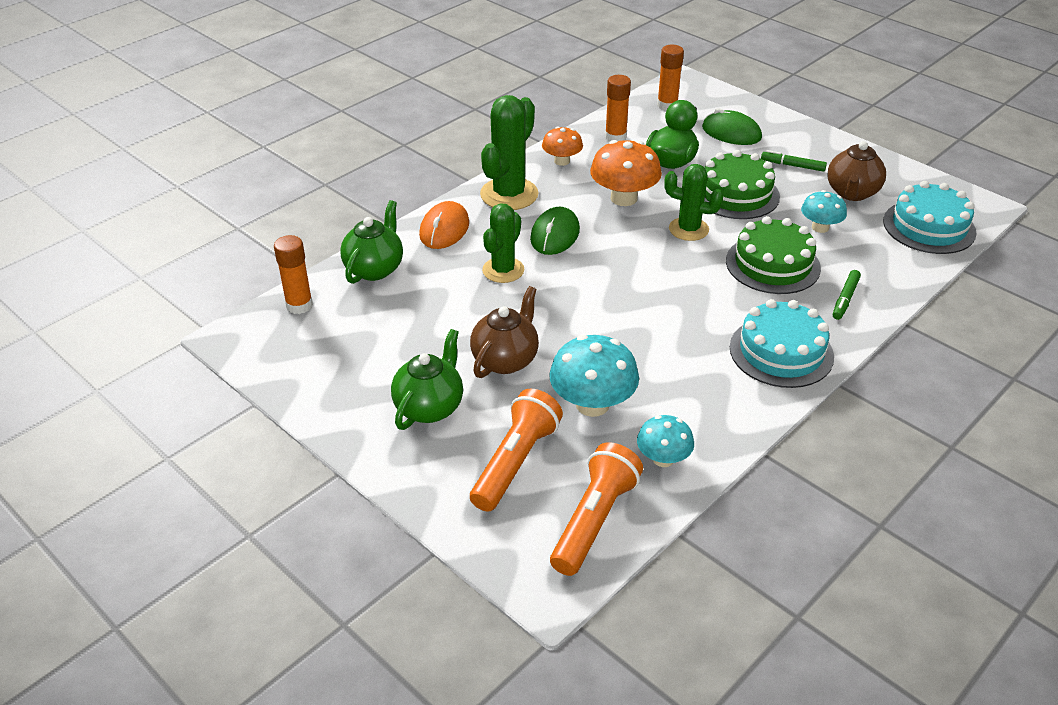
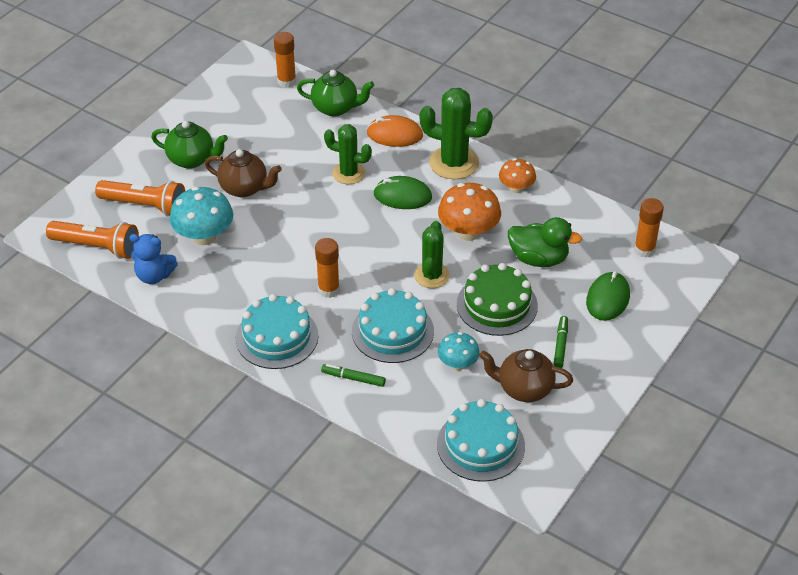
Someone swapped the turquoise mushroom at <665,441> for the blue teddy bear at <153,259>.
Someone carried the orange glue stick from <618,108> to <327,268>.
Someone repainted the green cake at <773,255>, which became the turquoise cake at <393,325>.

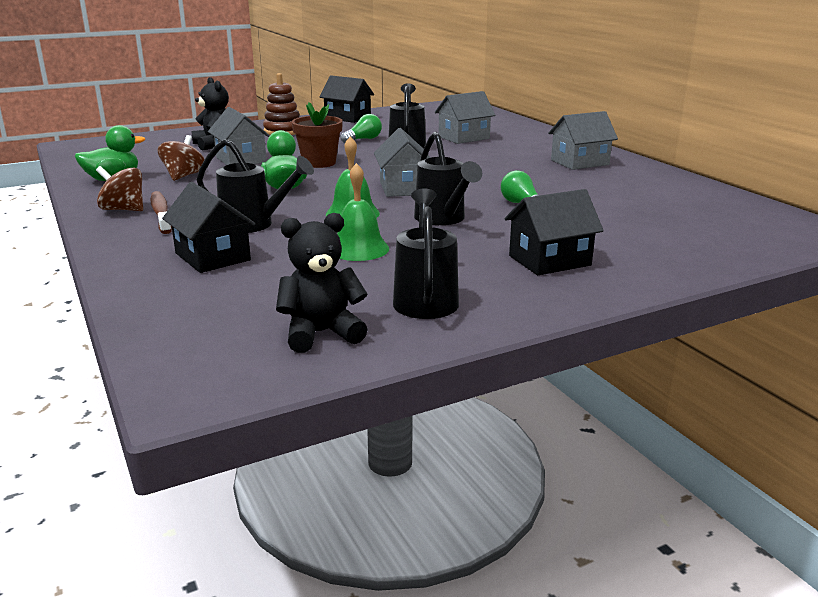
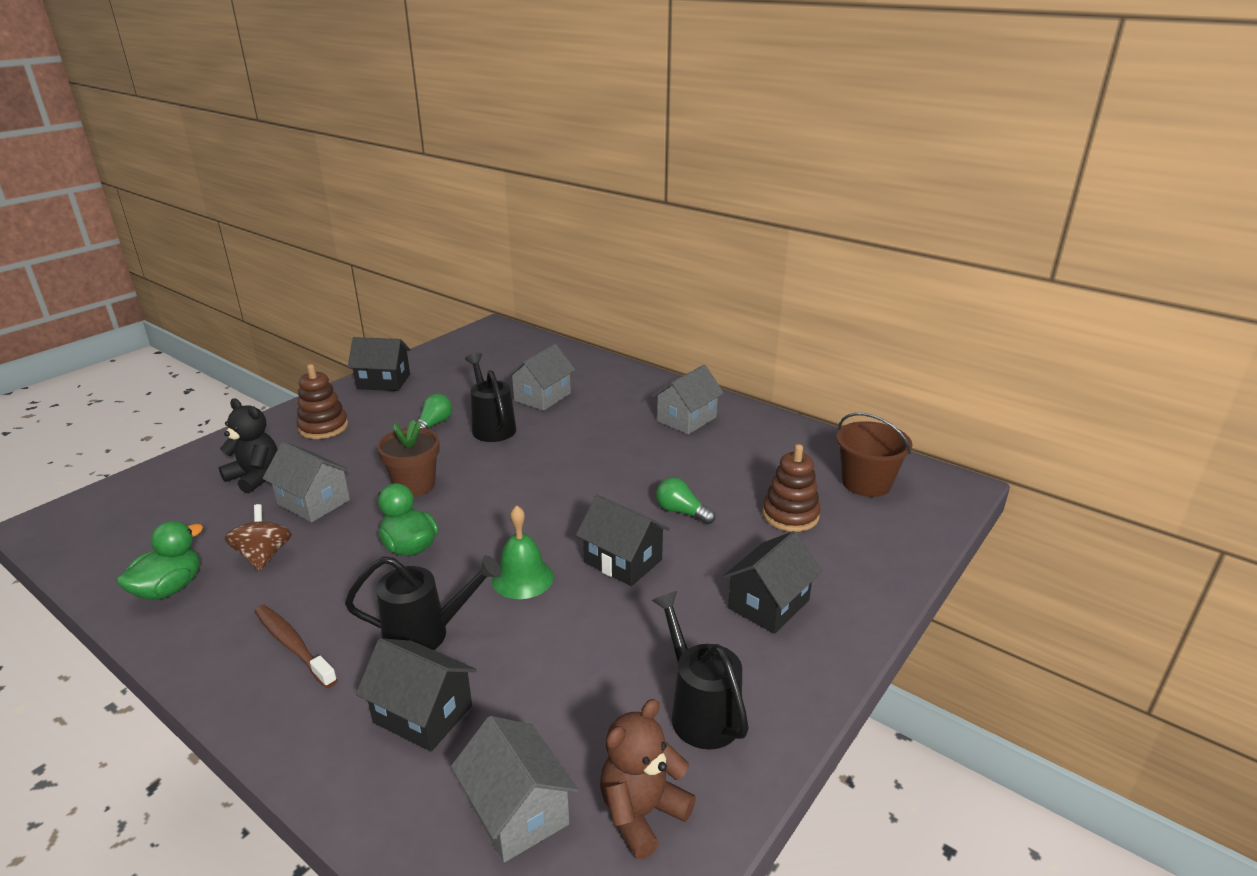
Someone carried the grey house from <402,162> to <515,789>.
Someone swapped the black watering can at <448,178> for the black house at <623,540>.
Someone repainted the black teddy bear at <322,283>, which became the brown teddy bear at <648,779>.
Someone put down the brown stacking toy at <791,488>.
Someone put down the brown bucket at <874,455>.
Someone took away the brown spinning top at <119,188>.
Someone took away the green bell at <363,212>.

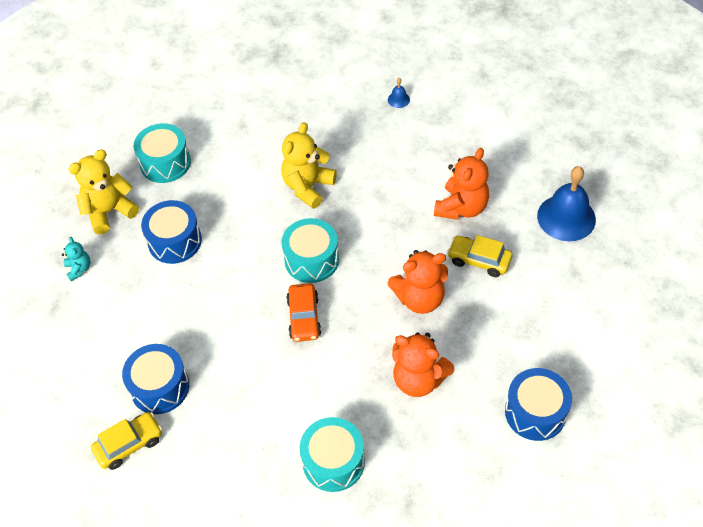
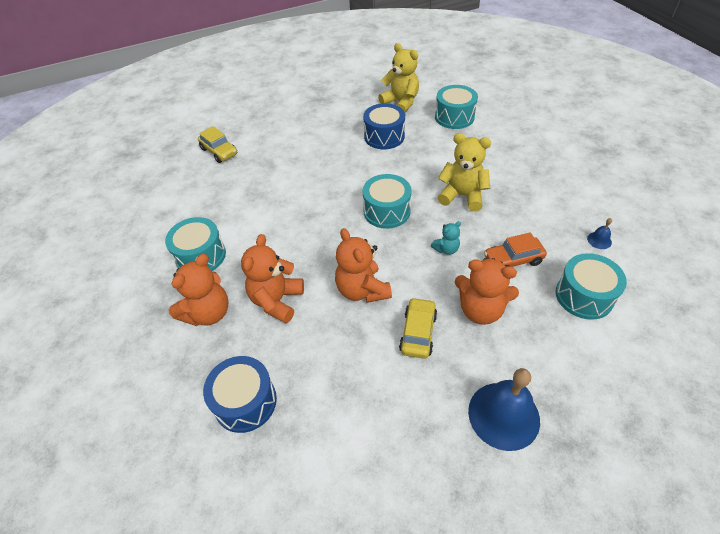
Someone put down the orange teddy bear at <199,290>.
Someone carried the turquoise teddy bear from <76,259> to <446,238>.
Someone carried the orange car from <303,312> to <515,249>.
Someone put down the turquoise drum at <591,286>.
Someone took away the blue drum at <155,379>.

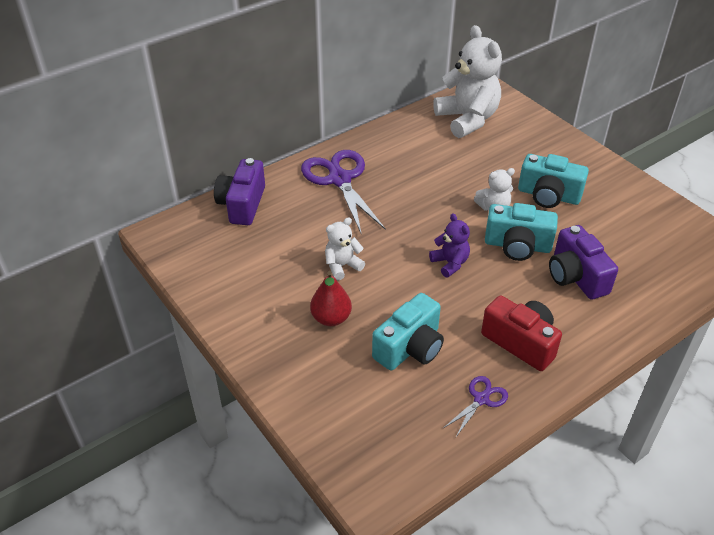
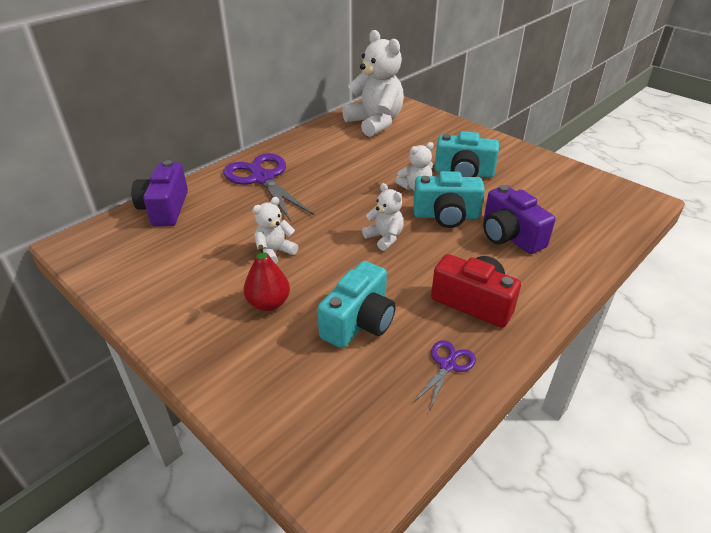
Someone repainted the purple teddy bear at <449,245>, which became the white teddy bear at <383,217>.

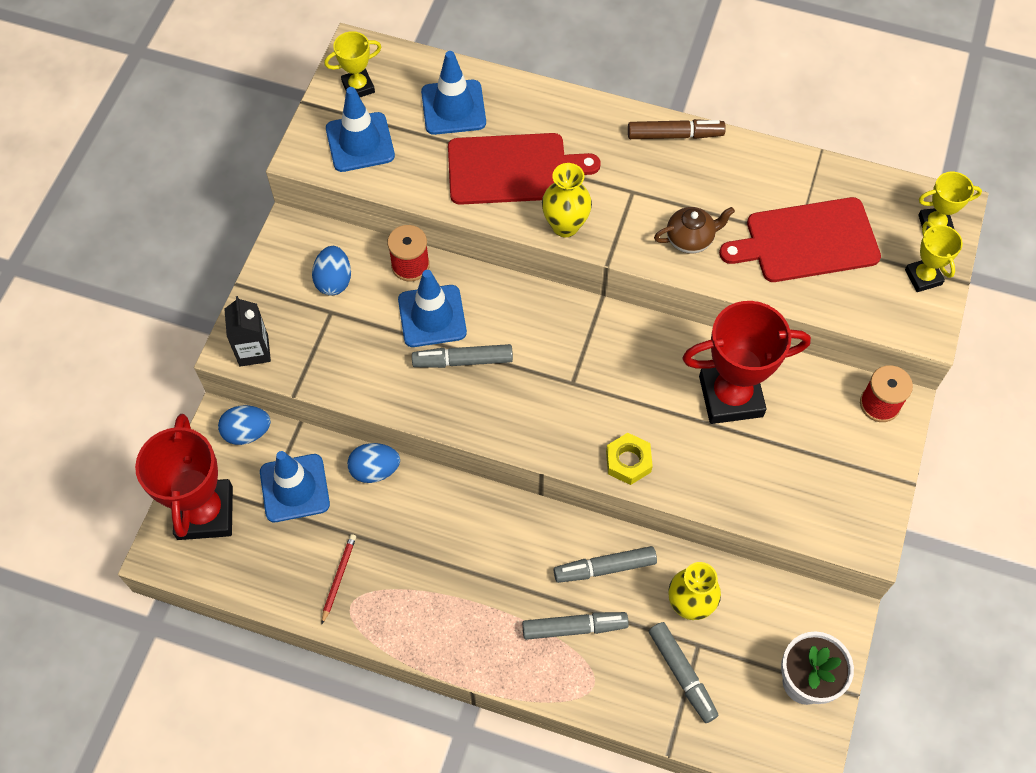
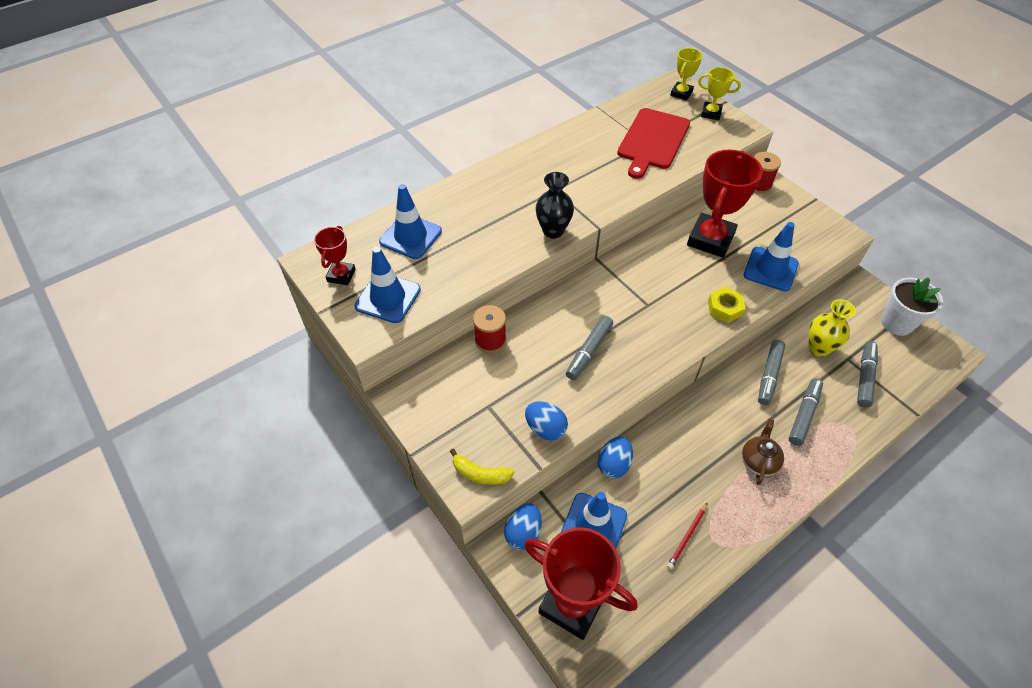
Someone repainted the yellow trophy at <352,64>, which became the red trophy at <335,255>.
Someone swapped the black carton at <247,331> for the yellow banana at <482,467>.
Someone carried the blue egg from <331,271> to <546,420>.
Someone repainted the yellow vase at <567,200>, which became the black vase at <555,205>.
Someone rotated the red pencil at <339,579> by 105 degrees counterclockwise.
Someone carried the brown teapot from <694,230> to <763,452>.
Someone carried the blue traffic cone from <432,308> to <771,257>.
Someone rotated the grey marker at <684,672> by 75 degrees counterclockwise.
Someone took away the red cutting board at <524,169>.
Someone took away the brown marker at <677,129>.

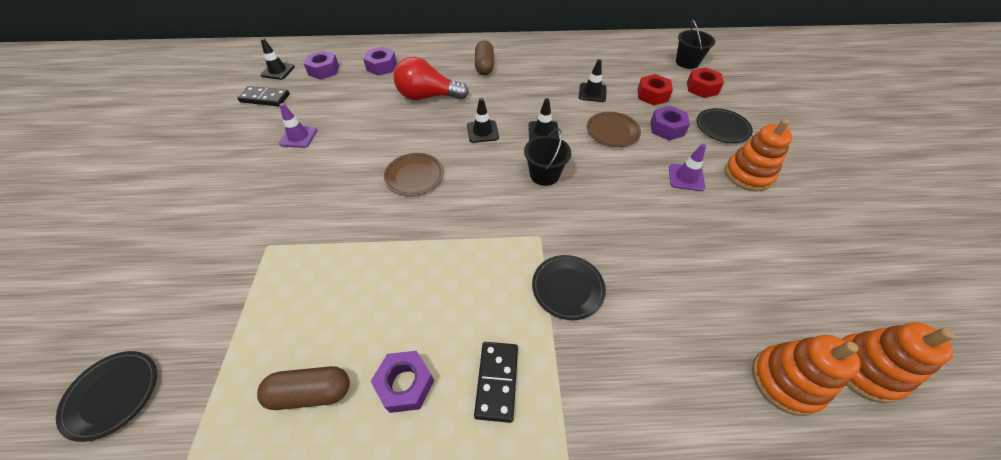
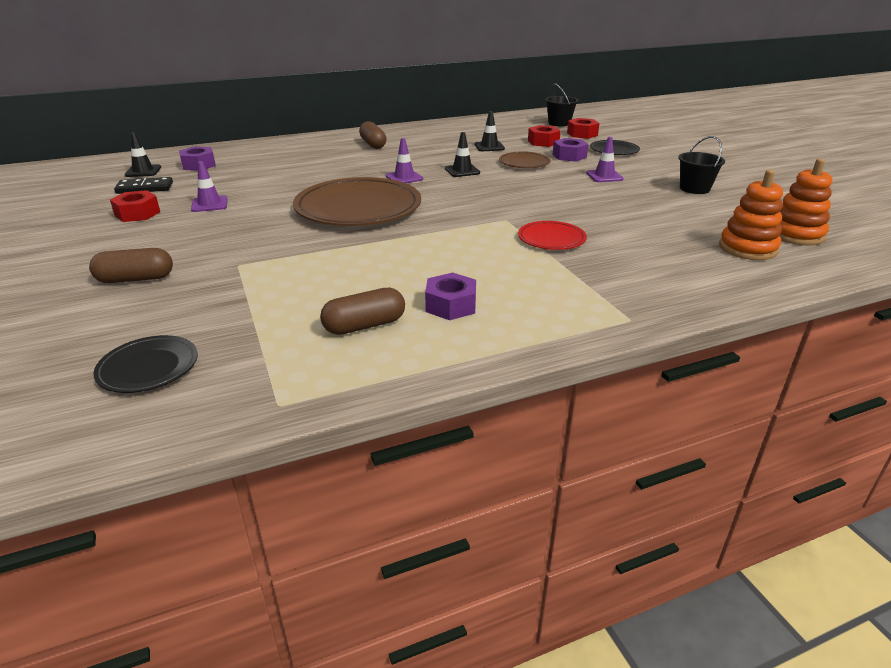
Someone put down the brown capsule at <131,265>.
Someone put down the red nut at <135,206>.
Someone scaled the brown plate at <413,174> by 2.07.
Someone repainted the black traffic cone at <483,120>, which became the purple traffic cone at <404,160>.
Someone repainted the black plate at <569,287>, which became the red plate at <552,235>.
Someone carried the black bucket from <547,157> to <701,165>.
Someone took away the purple nut at <380,61>.
Someone took away the red light bulb at <431,78>.
Someone took away the black domino at <496,382>.
Someone took away the orange stacking toy at <759,155>.

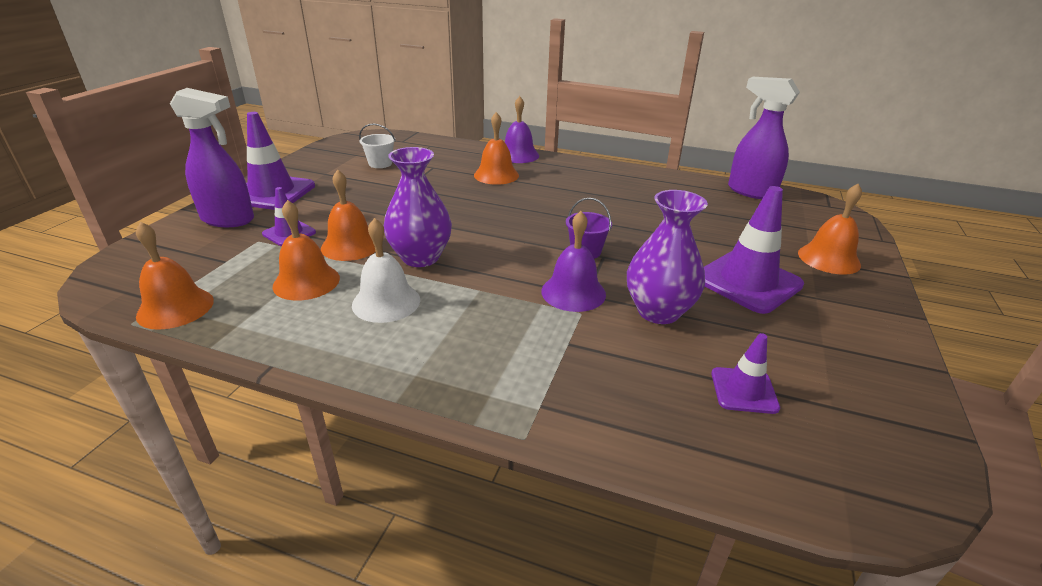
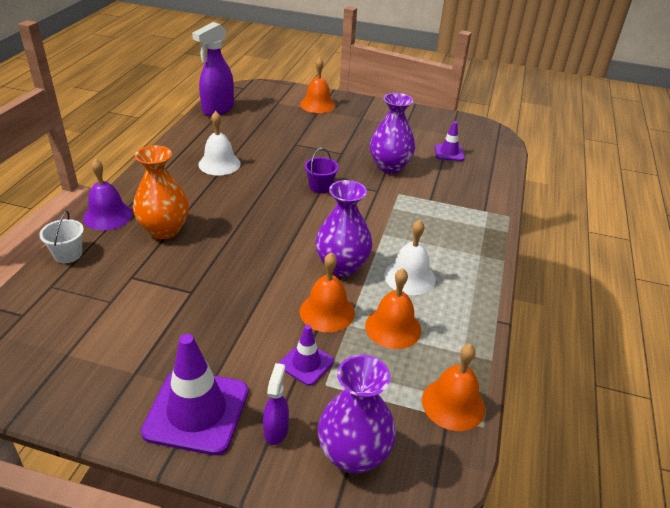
Someone carried the white bucket from <377,145> to <61,237>.
Someone swapped the orange bell at <496,148> for the orange vase at <161,192>.
Someone put down the white bell at <220,143>.
Someone scaled the purple spray bottle at <212,157> by 0.52.
Someone put down the purple vase at <357,414>.
Someone took away the purple bell at <573,261>.
Someone took away the purple traffic cone at <754,250>.

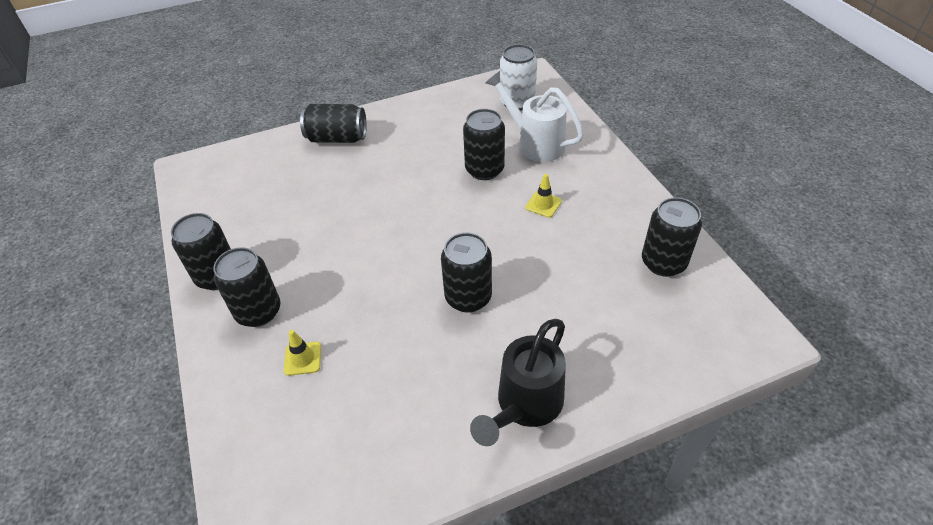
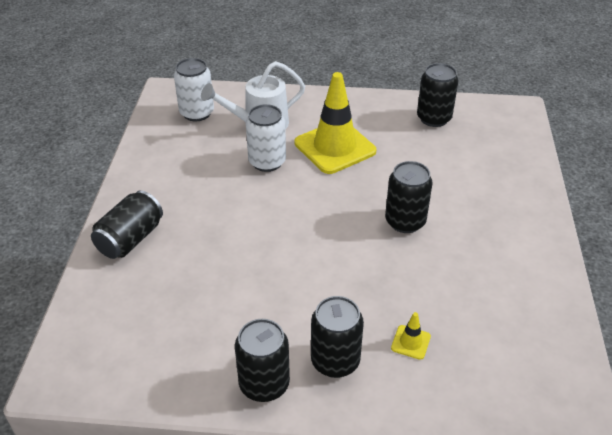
Someone repainted the black can at <484,144>, which became the white can at <266,138>.
Someone scaled the yellow traffic cone at <543,196> by 2.46.
Someone took away the black watering can at <518,382>.

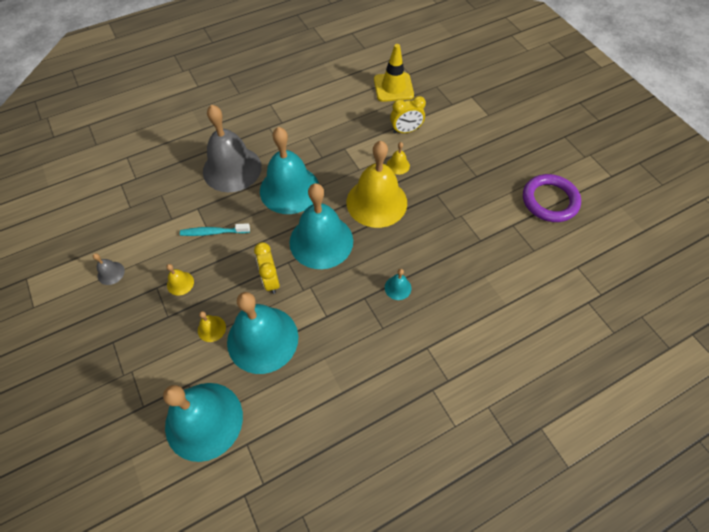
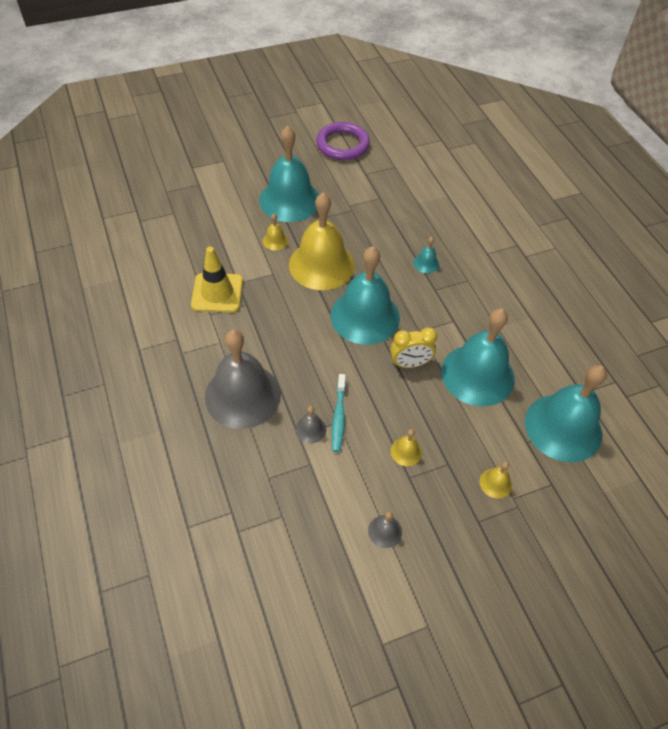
Someone carried the yellow traffic cone from <394,73> to <217,279>.
Someone carried the turquoise bell from <289,170> to <289,174>.
Someone put down the grey bell at <310,424>.
Someone carried the yellow bell from <212,326> to <496,480>.
Someone took away the yellow clock at <408,115>.

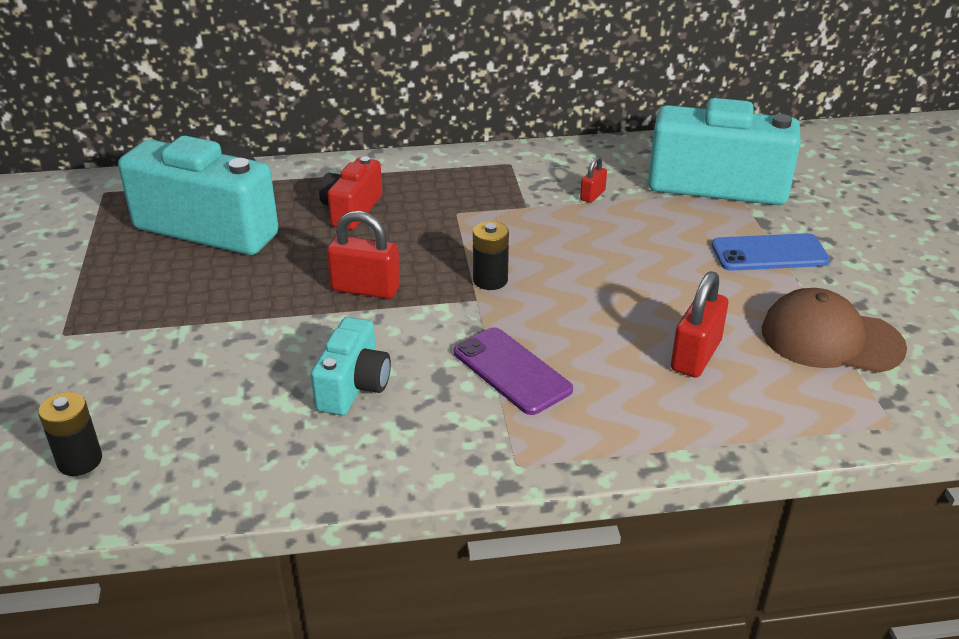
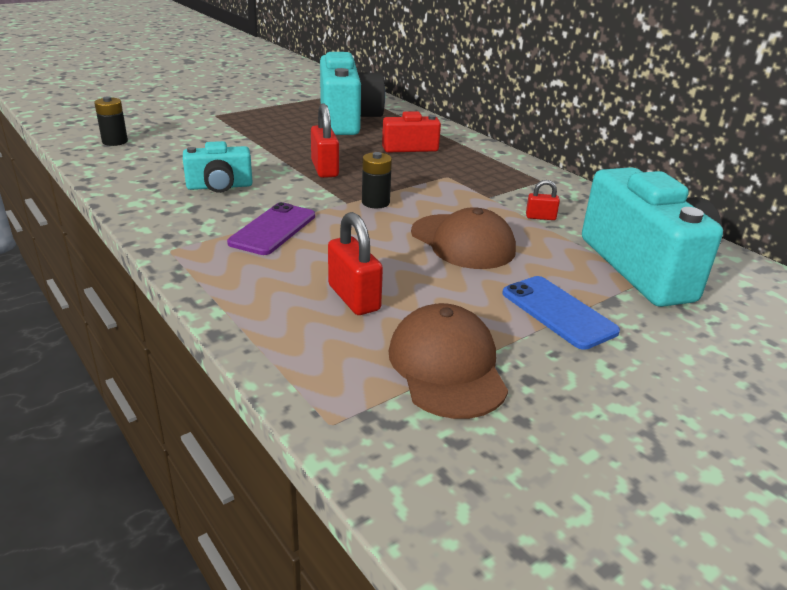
Someone rotated the red padlock at <699,324> by 60 degrees clockwise.
Someone put down the brown cap at <463,238>.

